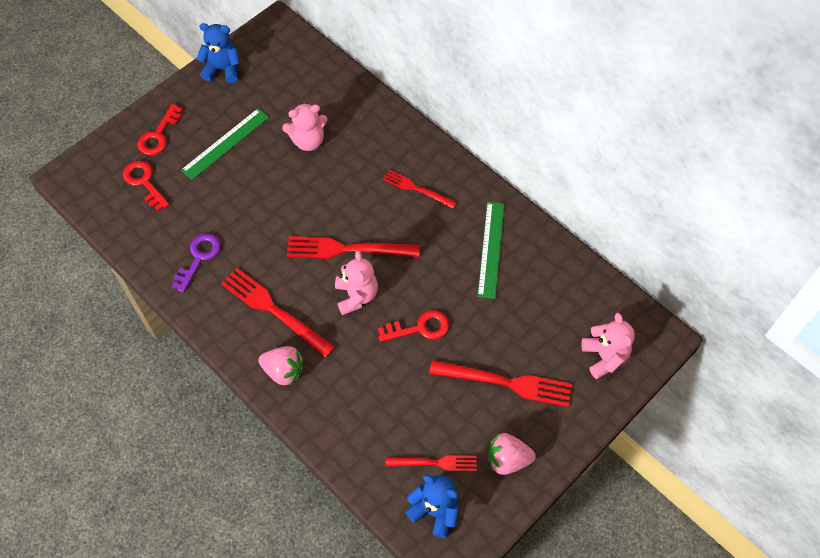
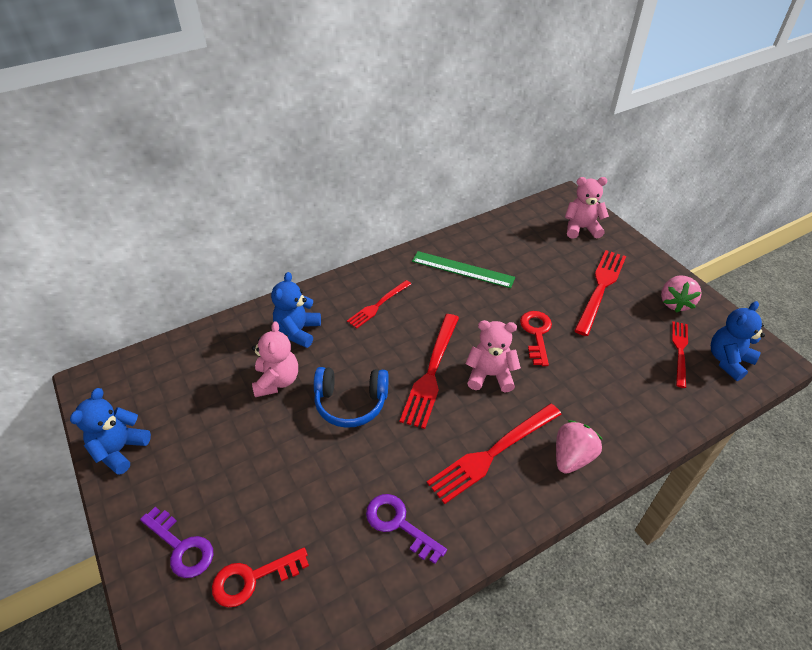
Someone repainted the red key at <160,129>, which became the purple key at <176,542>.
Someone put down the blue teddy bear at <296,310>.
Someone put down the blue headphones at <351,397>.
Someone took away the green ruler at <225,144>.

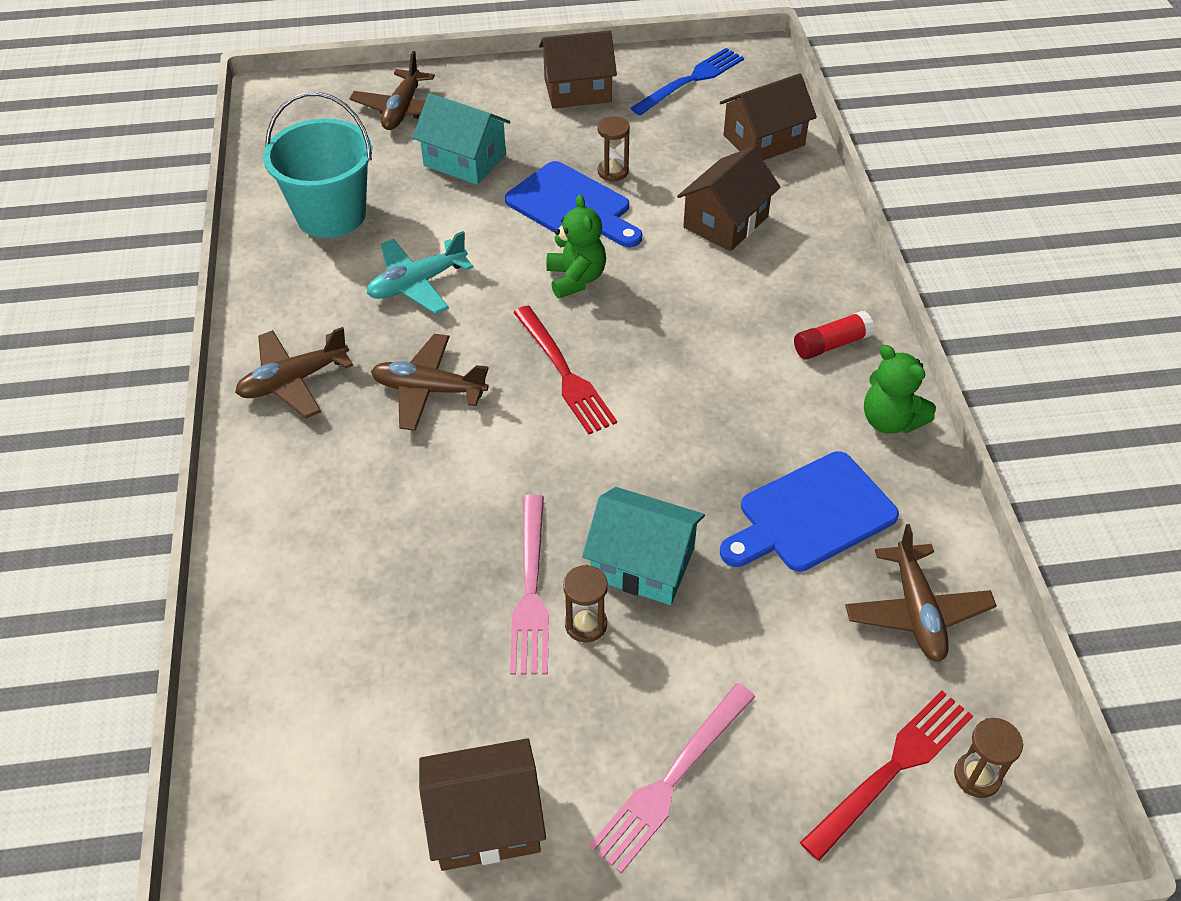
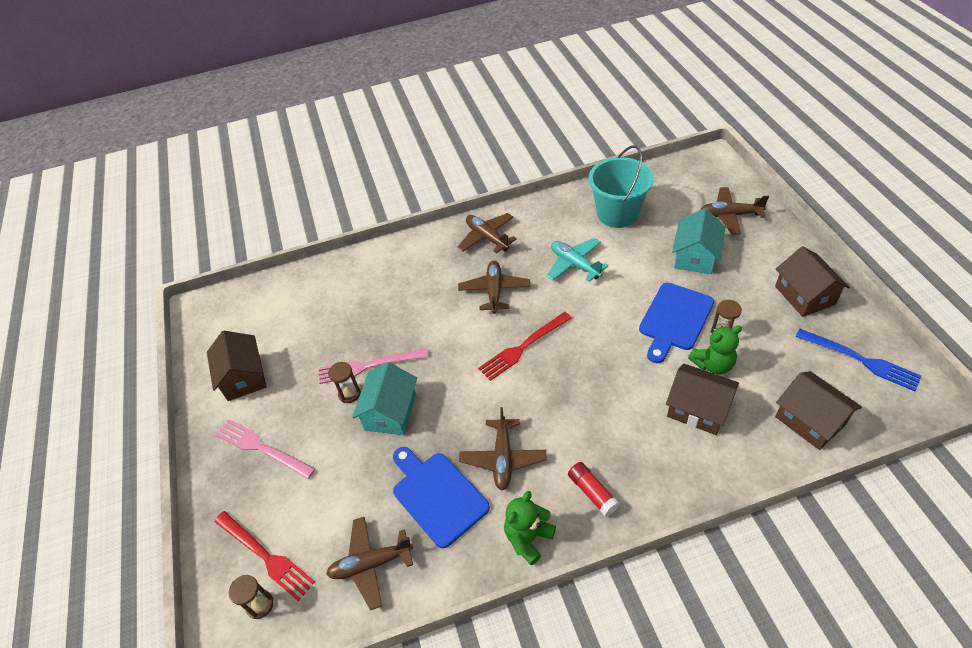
Someone put down the brown plane at <502,448>.
Someone carried the green teddy bear from <576,246> to <715,350>.

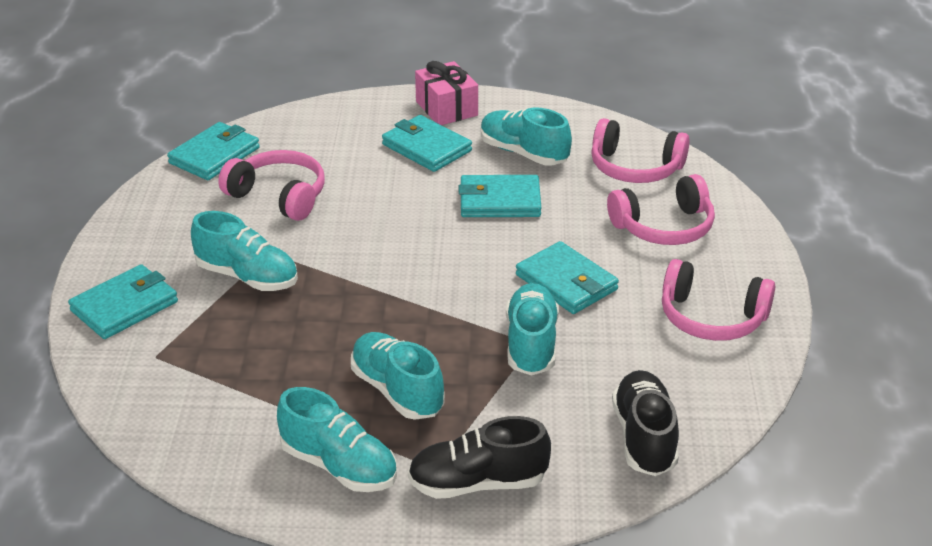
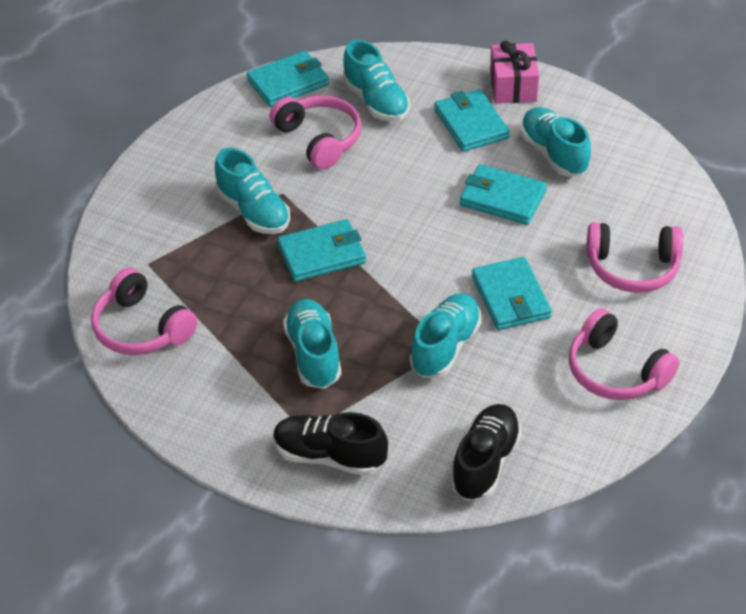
Someone carried the pink headphones from <640,150> to <144,311>.
Someone carried the turquoise wallet from <123,301> to <321,250>.
Someone carried the turquoise shoe from <337,439> to <376,81>.

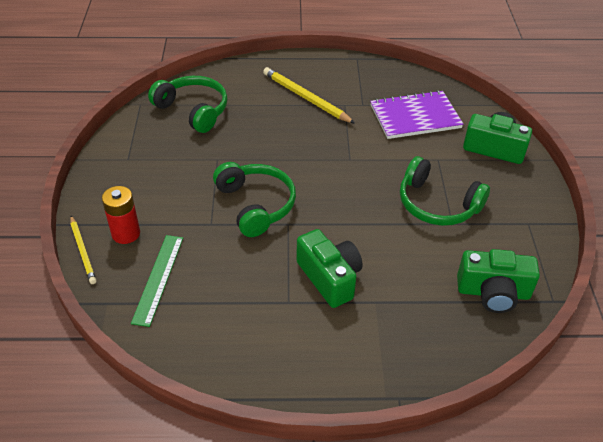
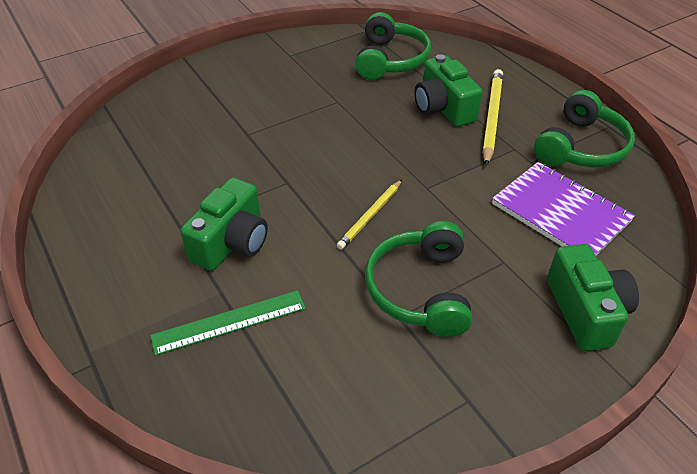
Someone carried the green ruler from <157,281> to <228,323>.
Someone carried the yellow pencil from <83,250> to <369,215>.
Someone carried the green camera from <498,281> to <448,90>.
Someone carried the green headphones from <254,199> to <584,128>.
Someone took away the red battery at <121,215>.

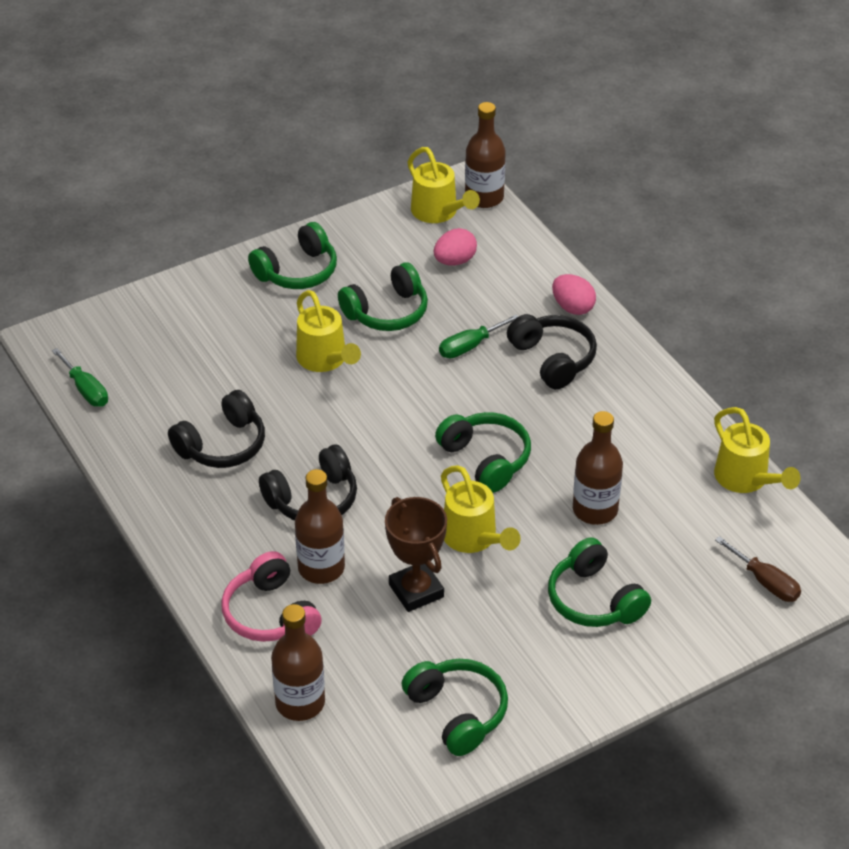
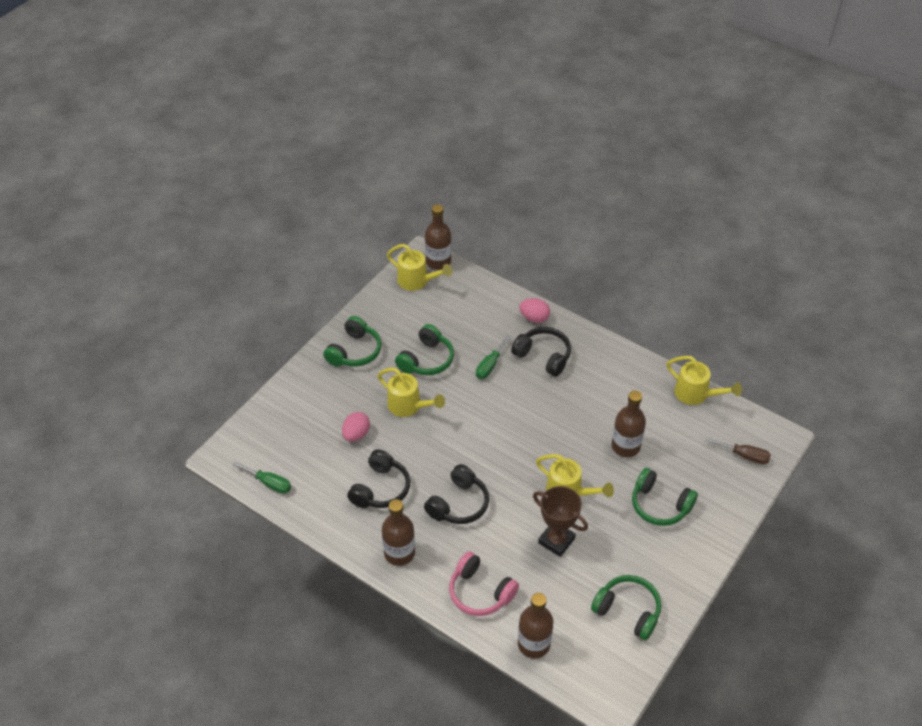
Someone carried the pink egg from <455,247> to <356,427>.
Someone carried the brown bottle from <320,526> to <398,532>.
Someone took away the green headphones at <483,452>.

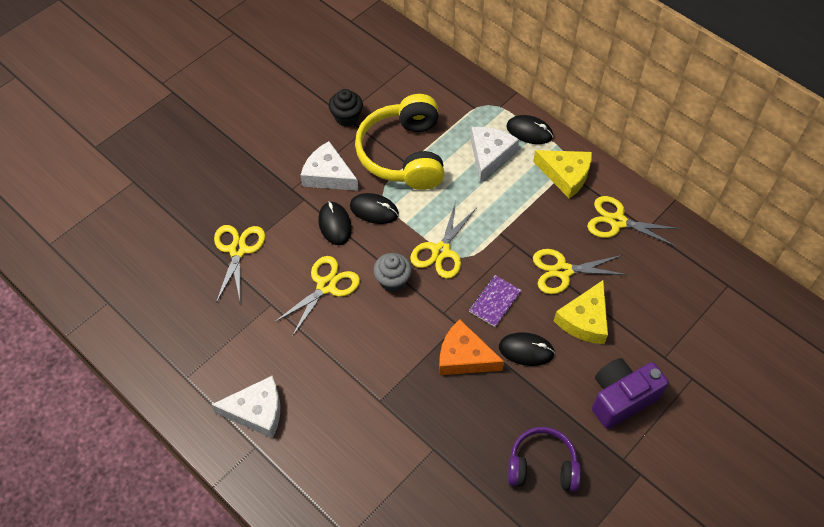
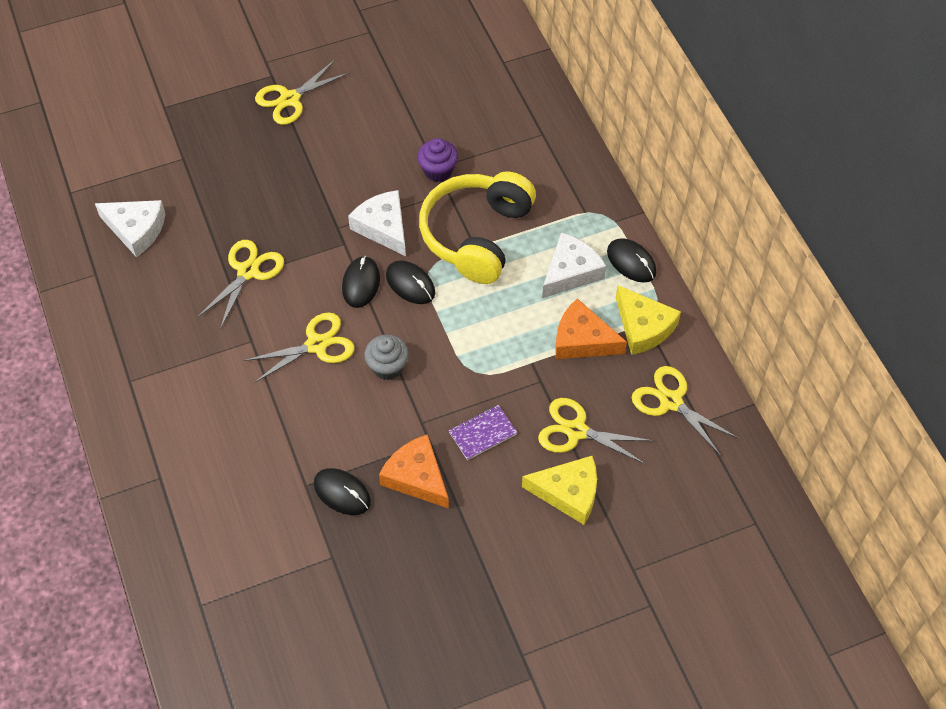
Someone carried the white cheese from <245,407> to <130,228>.
Someone carried the yellow scissors from <443,240> to <302,92>.
Someone carried the black mouse from <527,349> to <342,491>.
Someone repainted the black cupcake at <346,108>, which became the purple cupcake at <437,160>.
Someone rotated the yellow cheese at <581,312> by 135 degrees counterclockwise.
Someone put down the orange cheese at <591,328>.
Someone took away the purple headphones at <544,459>.
Someone took away the purple camera at <630,393>.

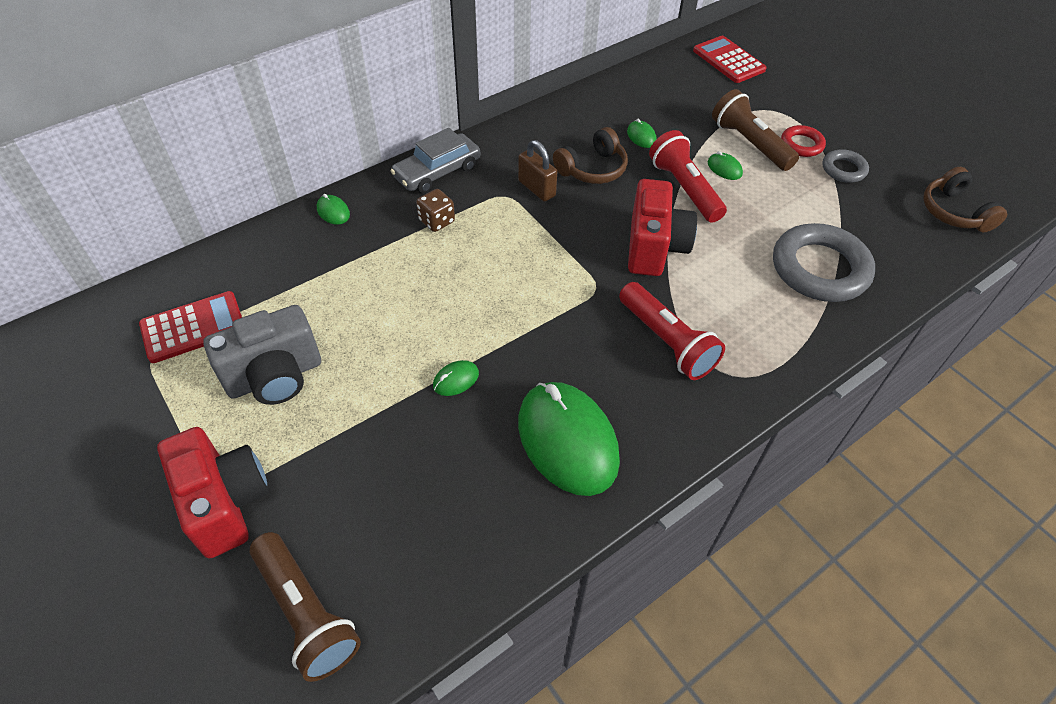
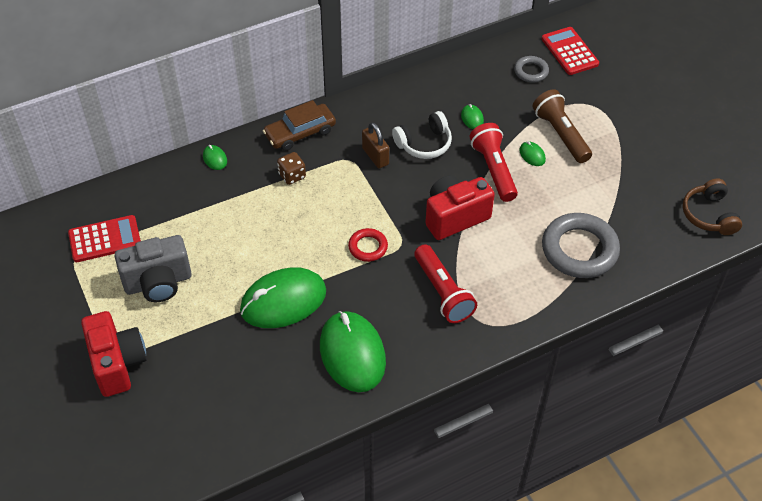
Someone scaled the green mouse at <456,378> by 2.50.
Someone repainted the grey car at <435,160>, which became the brown car at <299,125>.
Someone carried the red ring from <803,141> to <368,245>.
Someone repainted the brown headphones at <590,155>, which became the white headphones at <422,135>.
Someone rotated the red camera at <662,227> by 135 degrees counterclockwise.
Someone carried the grey ring from <846,166> to <531,69>.
Someone took away the brown flashlight at <305,607>.

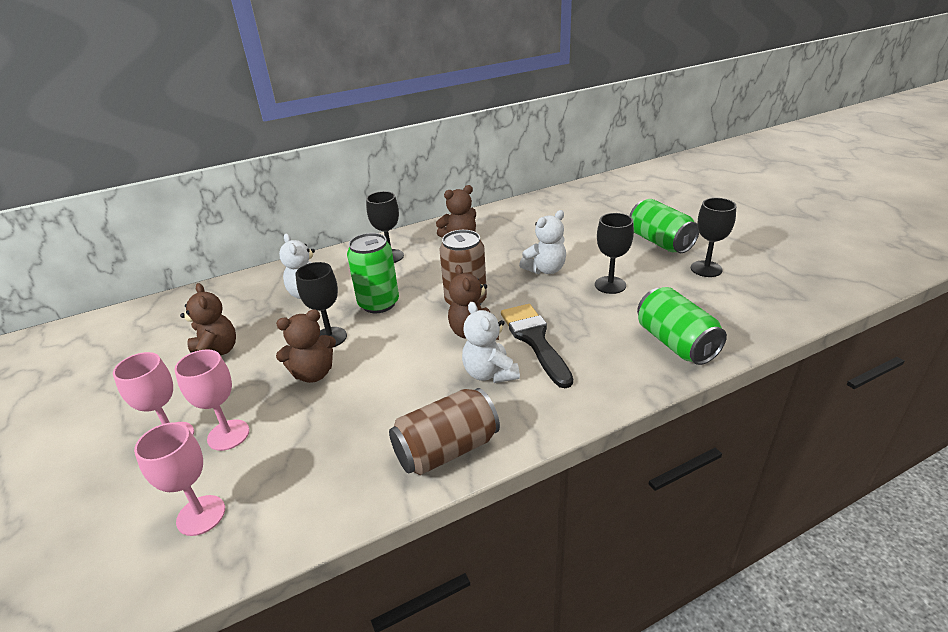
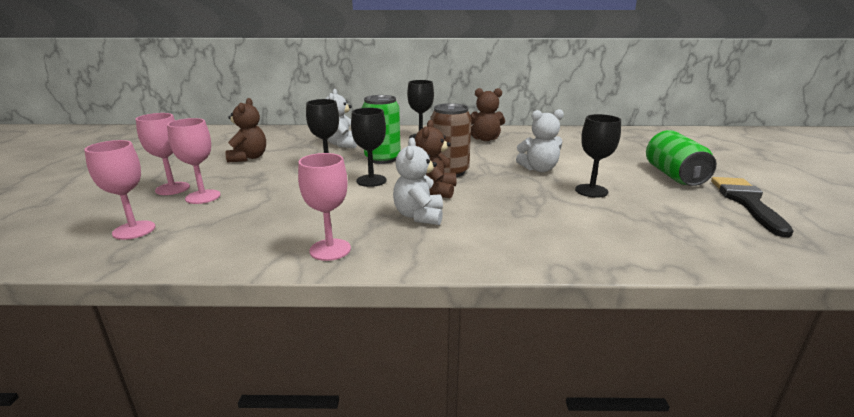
Someone swapped the brown can at <444,431> for the pink goblet at <324,207>.
Someone carried the black goblet from <713,237> to <369,147>.
Someone carried the black brush from <537,346> to <752,207>.
Someone took away the brown teddy bear at <306,346>.
Someone took away the green can at <682,326>.

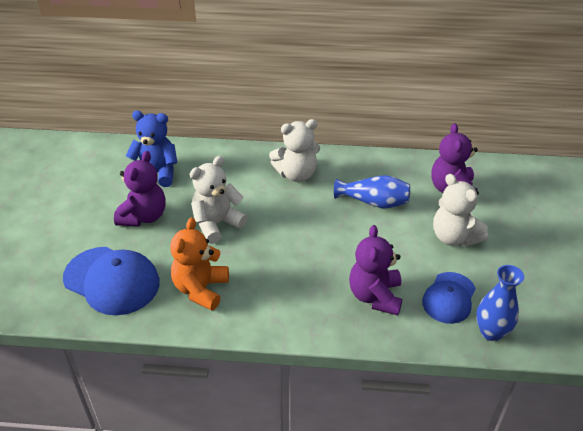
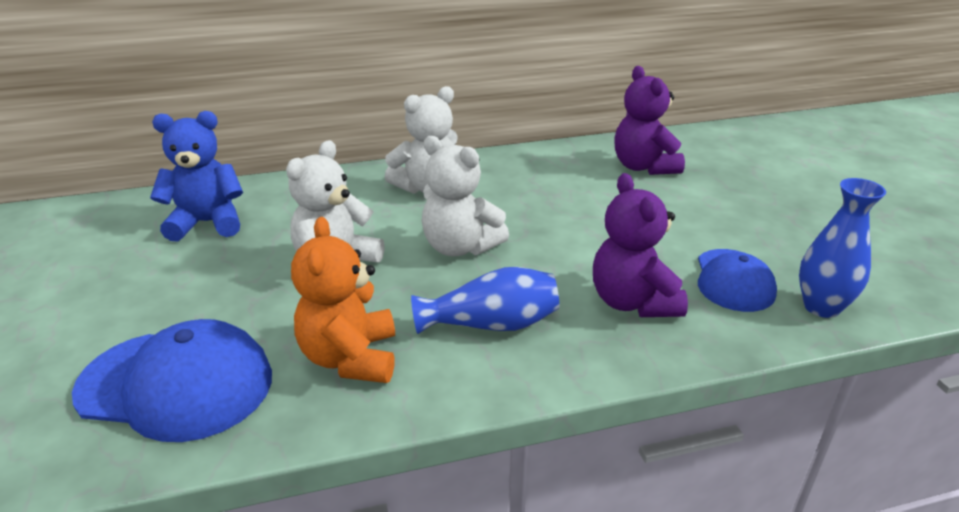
Someone carried the blue vase from <372,191> to <485,300>.
Someone carried the white teddy bear from <460,210> to <465,196>.
Someone took away the purple teddy bear at <139,189>.

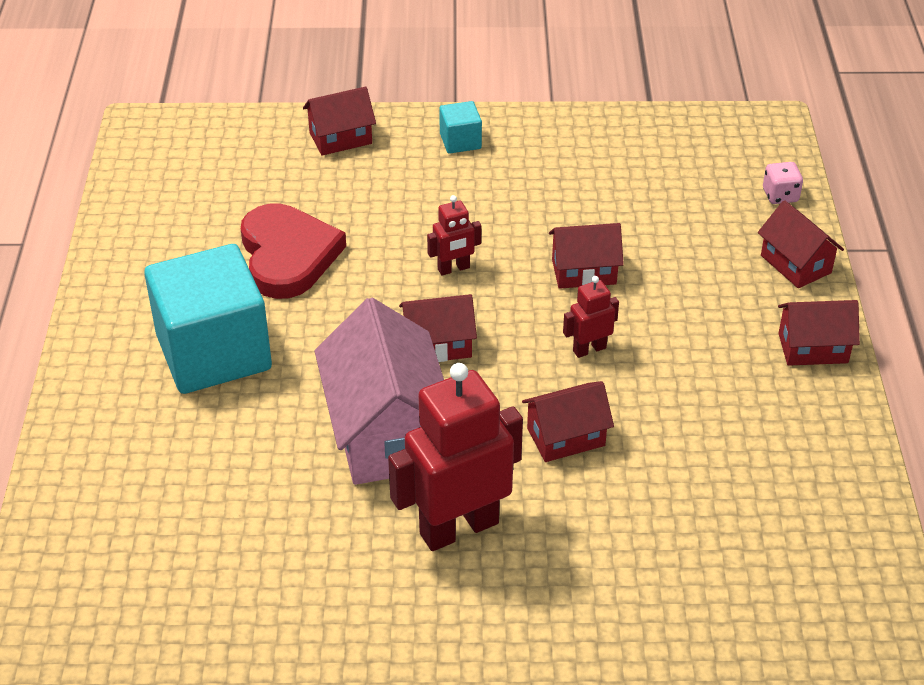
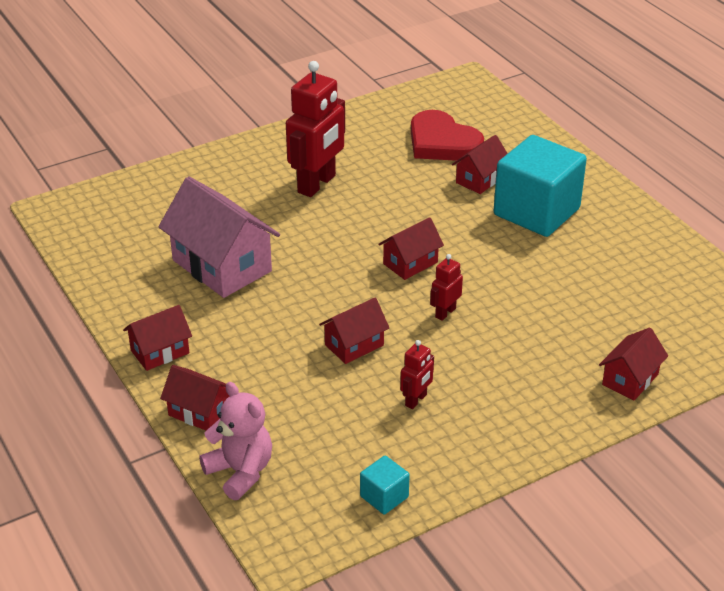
Someone carried the pink house from <379,391> to <219,237>.
Someone swapped the pink dice at <783,183> for the pink teddy bear at <235,441>.
Someone carried the turquoise cube from <460,127> to <385,485>.
Someone carried the red robot from <591,317> to <417,374>.
Someone carried the red heart from <293,251> to <447,135>.
Someone carried the red house from <568,421> to <480,164>.

